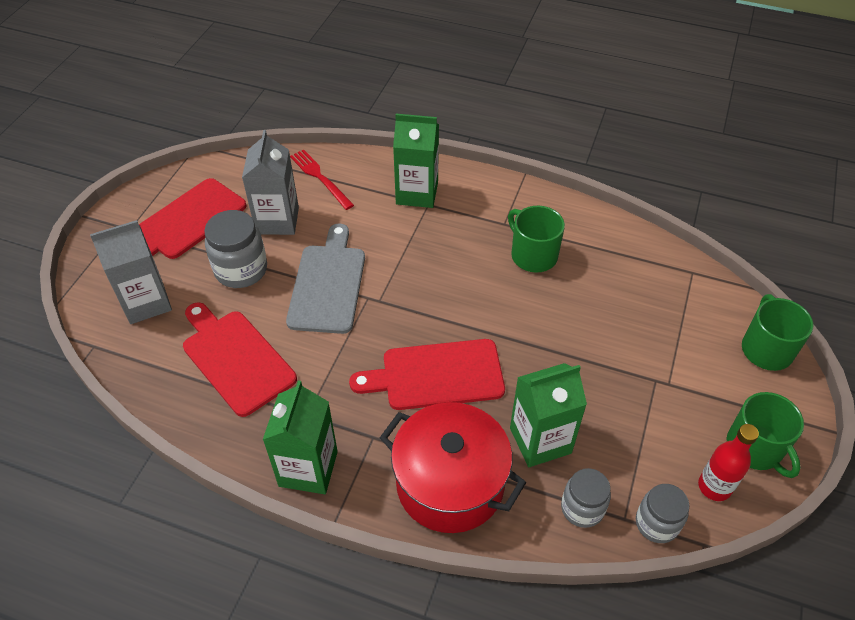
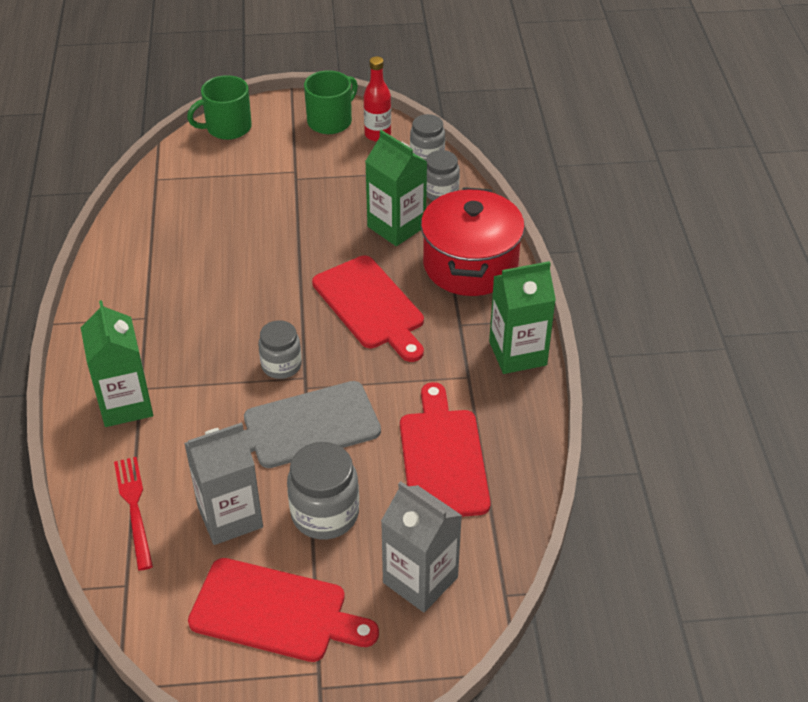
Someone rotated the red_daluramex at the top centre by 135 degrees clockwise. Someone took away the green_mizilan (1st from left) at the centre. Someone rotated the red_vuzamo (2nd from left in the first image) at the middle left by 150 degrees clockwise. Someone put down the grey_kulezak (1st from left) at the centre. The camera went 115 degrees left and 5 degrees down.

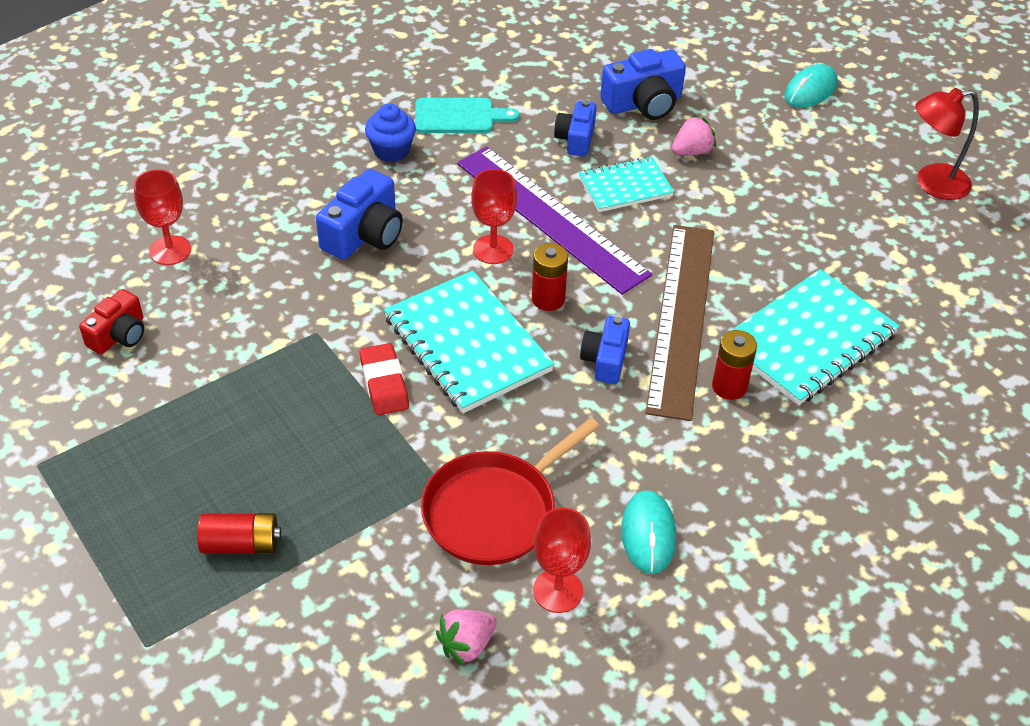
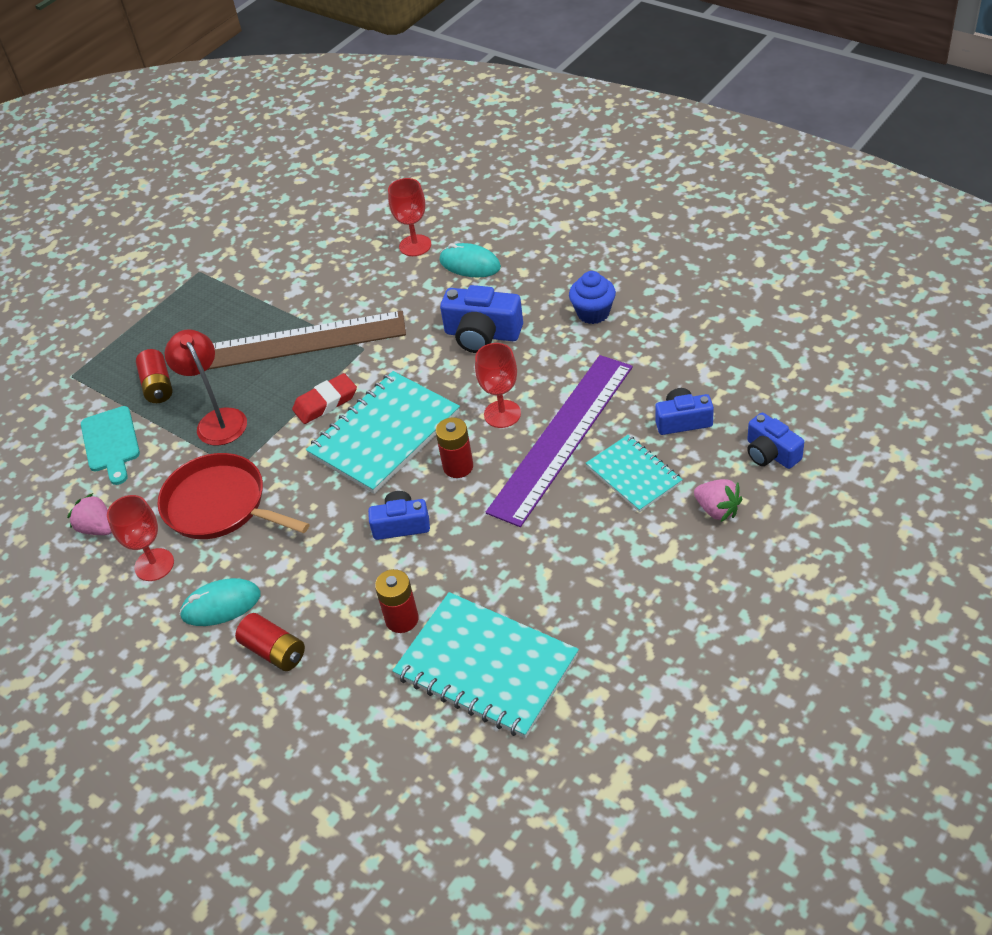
Someone scaled the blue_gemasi (4th from left) at the top centre by 0.66. Someone carried the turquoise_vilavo (2nd from left) from the top right to the top centre. Someone carried the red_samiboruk from the top right to the middle left. Someone carried the turquoise_vuzamo from the top centre to the middle left. Someone carried the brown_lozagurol from the centre to the middle left. Someone took away the red_gemasi at the middle left. Someone put down the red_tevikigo (2nd from left) at the bottom left. The camera went 80 degrees right and 0 degrees up.

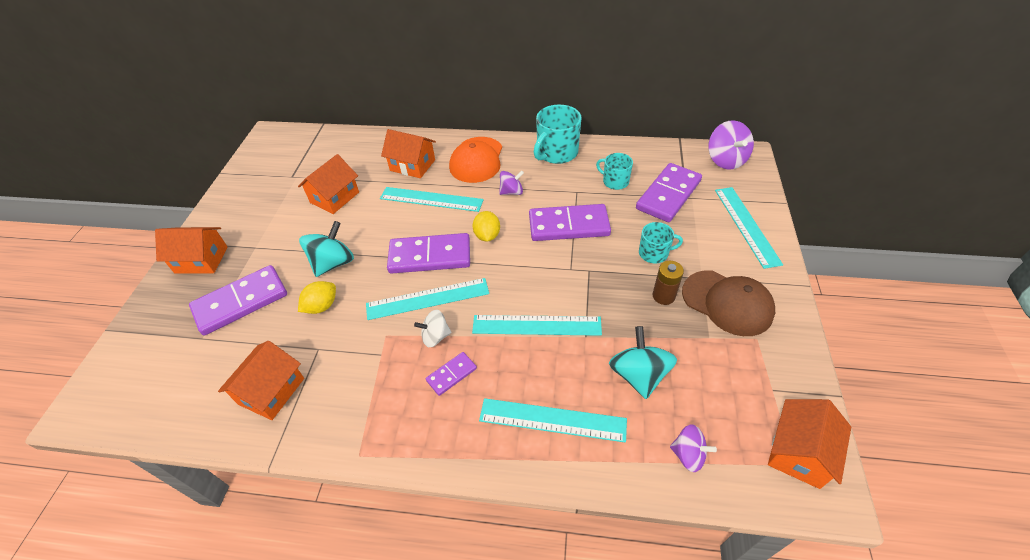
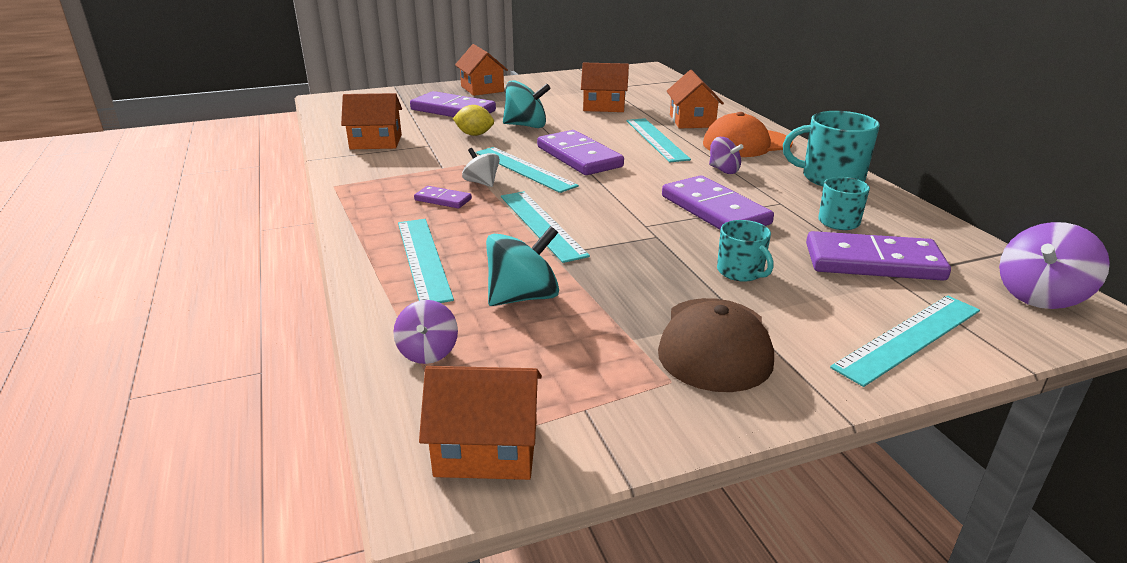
Someone took away the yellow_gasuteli (2nd from left) at the centre. Someone took away the brown_tevikigo at the centre. The camera went 60 degrees right and 20 degrees down.

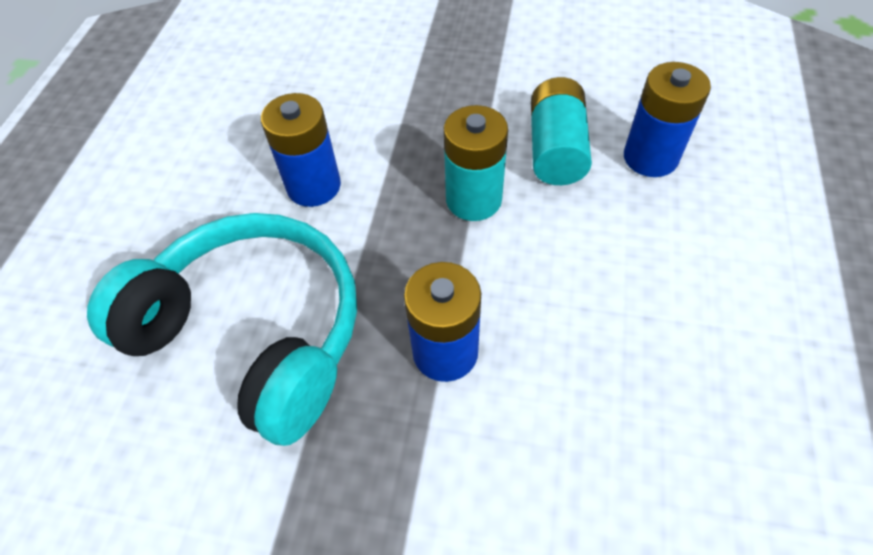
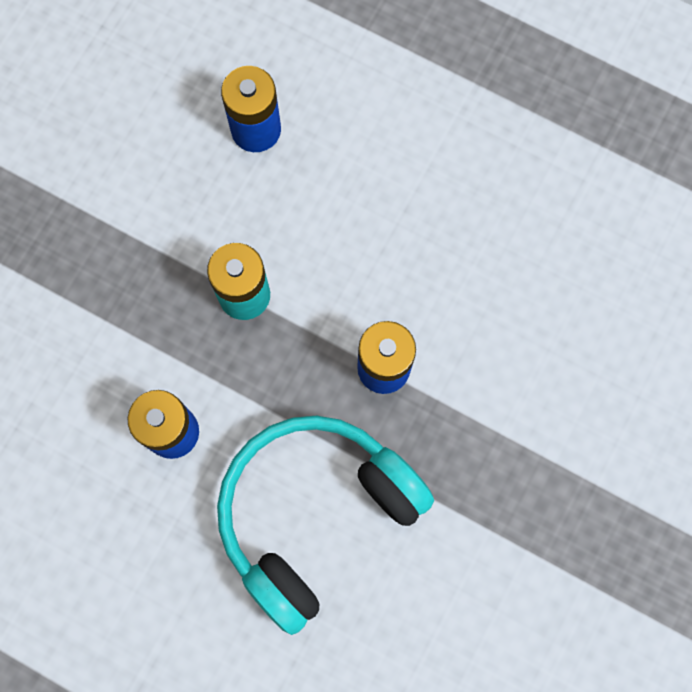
Someone took away the turquoise_tevikigo (2nd from left) at the top centre. The camera went 75 degrees left and 20 degrees up.

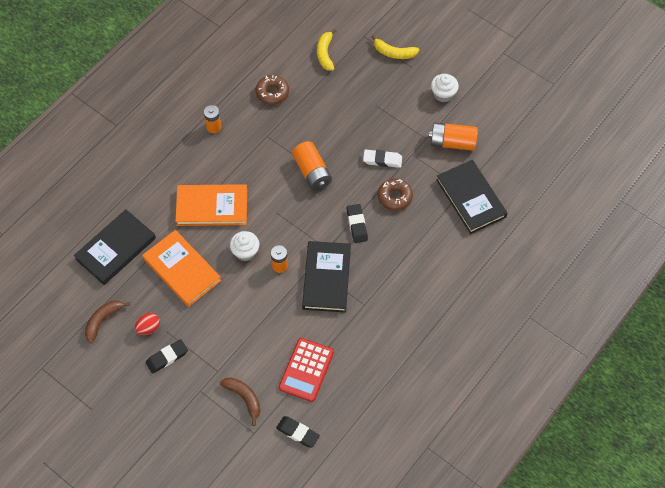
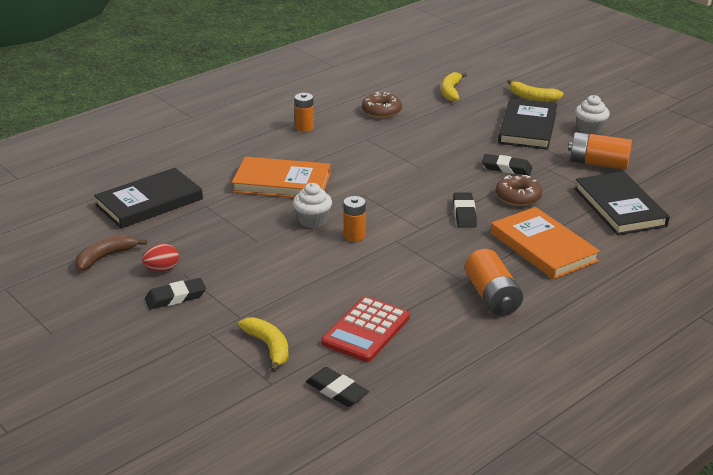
Someone carried the orange_tevikigo (3rd from left) from the centre to the middle right. Someone repainted the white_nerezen at the top centre, which became the black_nerezen (4th from left) at the middle right. Someone carried the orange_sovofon (1st from left in the first image) from the middle left to the middle right. Someone carried the black_sovofon (2nd from left) from the centre to the top right. Someone repainted the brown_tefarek (2nd from left) at the bottom centre, which became the yellow_tefarek (1st from left) at the bottom centre. The camera went 10 degrees right and 30 degrees down.

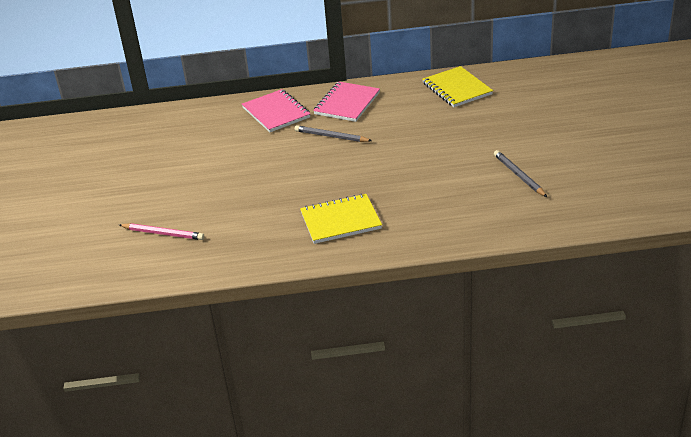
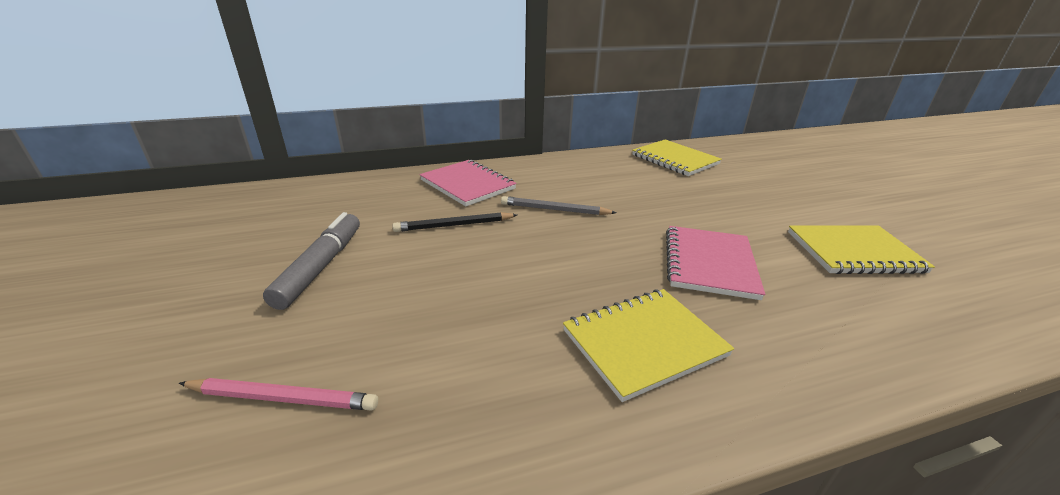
Someone carried the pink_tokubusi (2nd from left) from the top centre to the middle right. Someone swapped the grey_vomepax (2nd from left) at the middle right for the yellow_tokubusi (3rd from left) at the middle right. Someone put down the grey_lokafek at the middle left. Someone put down the black_vomepax at the centre. The camera went 15 degrees left and 5 degrees down.

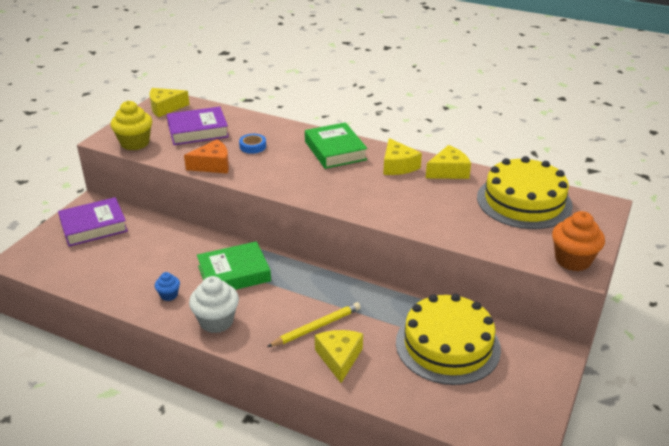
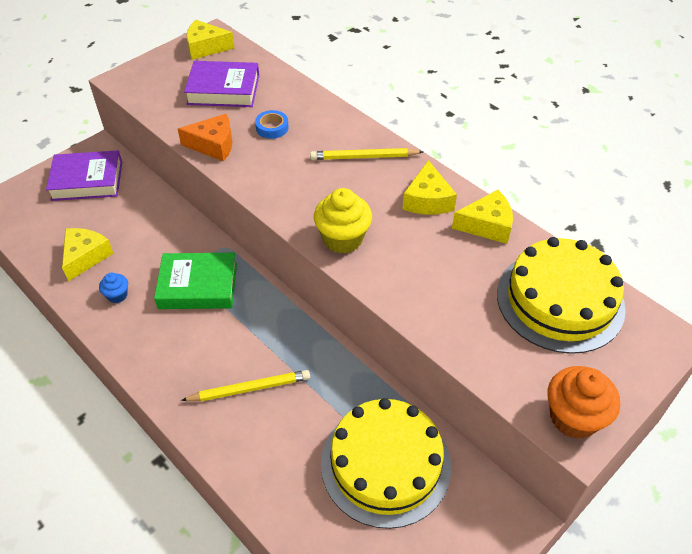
Someone carried the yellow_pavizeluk from the top left to the centre. Someone swapped the green_sovofon (2nd from left) at the top centre for the yellow_vomepax (2nd from left) at the top centre. Someone took away the white_pavizeluk at the bottom left. Someone carried the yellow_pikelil (2nd from left in the first image) from the bottom centre to the middle left. The camera went 20 degrees right and 15 degrees up.

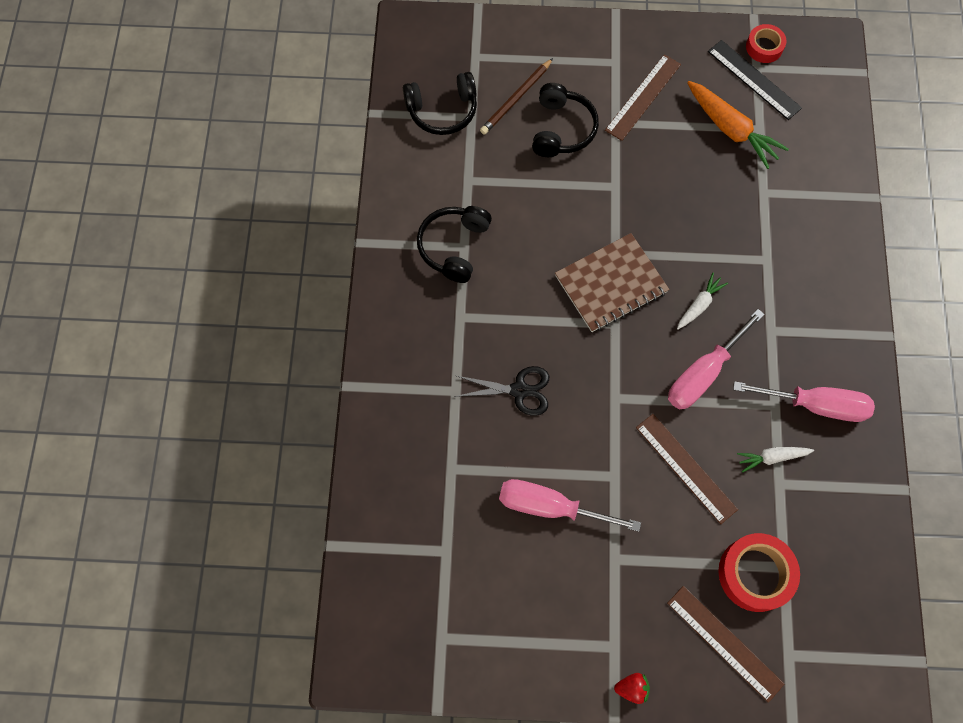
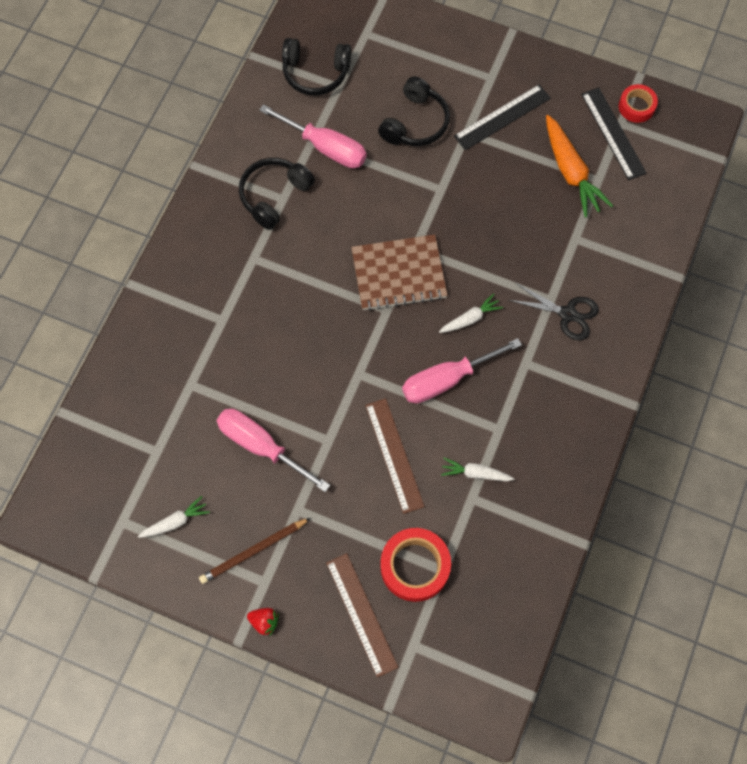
Someone repainted the brown_lozagurol (1st from left) at the top right, which became the black_lozagurol (1st from left) at the top right. Someone carried the brown_vomepax from the top centre to the bottom centre. Someone carried the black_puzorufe from the centre to the middle right. Someone carried the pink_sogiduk (3rd from left in the first image) from the middle right to the top centre. Someone put down the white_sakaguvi (1st from left) at the bottom left. The camera went 20 degrees right and 0 degrees up.

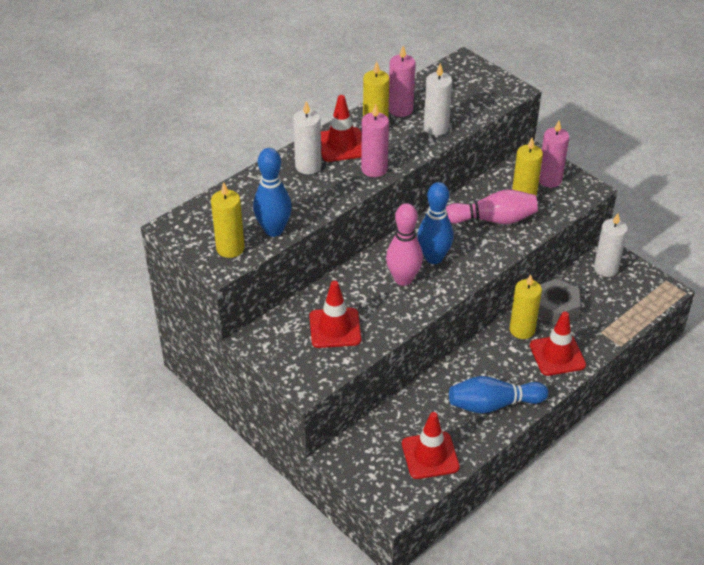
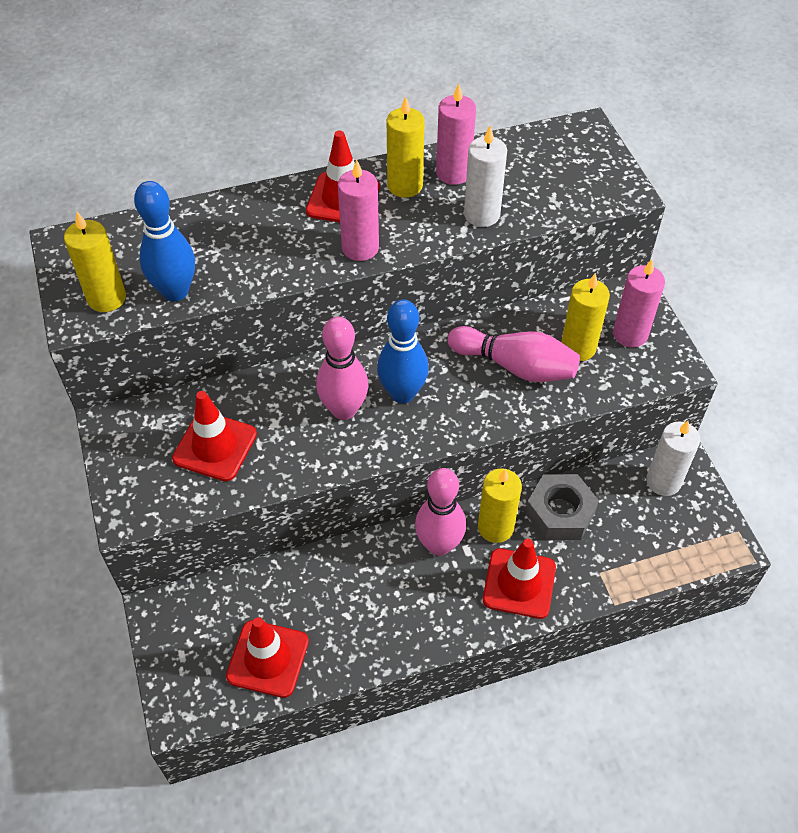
Someone took away the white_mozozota (1st from left) at the top centre. Someone took away the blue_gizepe (3rd from left) at the bottom right. Someone put down the pink_gizepe (2nd from left) at the centre. The camera went 25 degrees right and 10 degrees up.

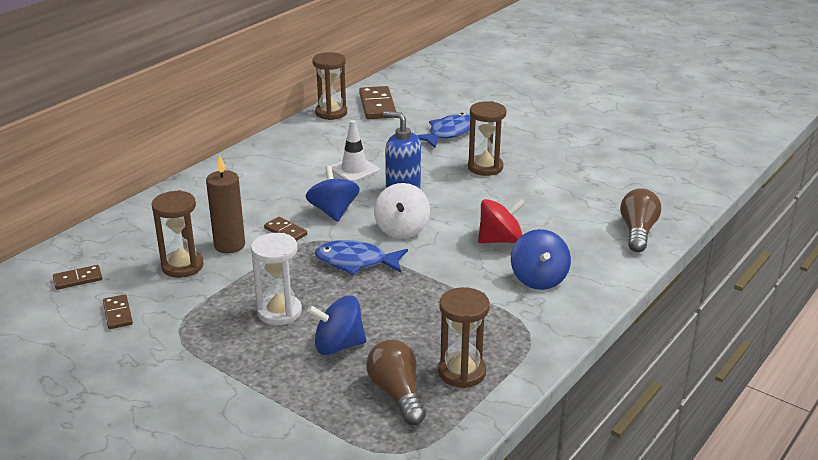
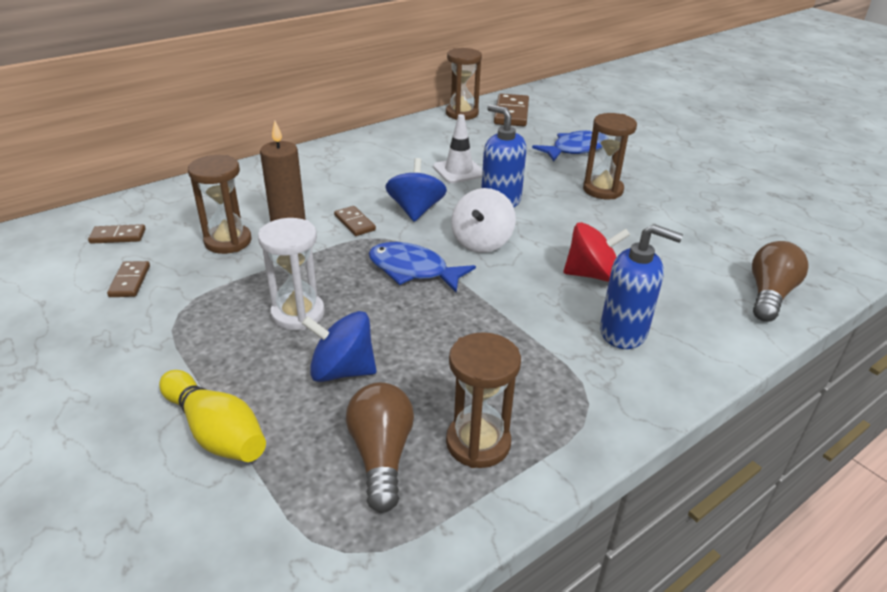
Someone swapped the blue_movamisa (3rd from left) at the centre for the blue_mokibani (2nd from left) at the middle right. Someone put down the yellow_gizepe at the bottom left. The camera went 15 degrees right and 5 degrees up.

